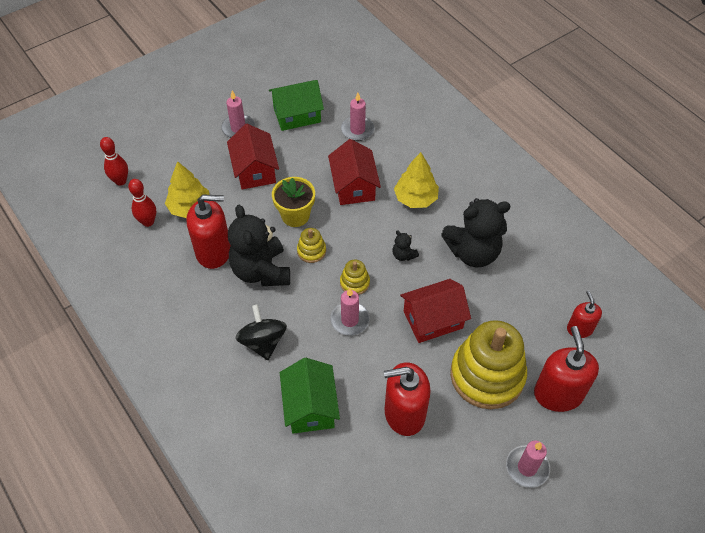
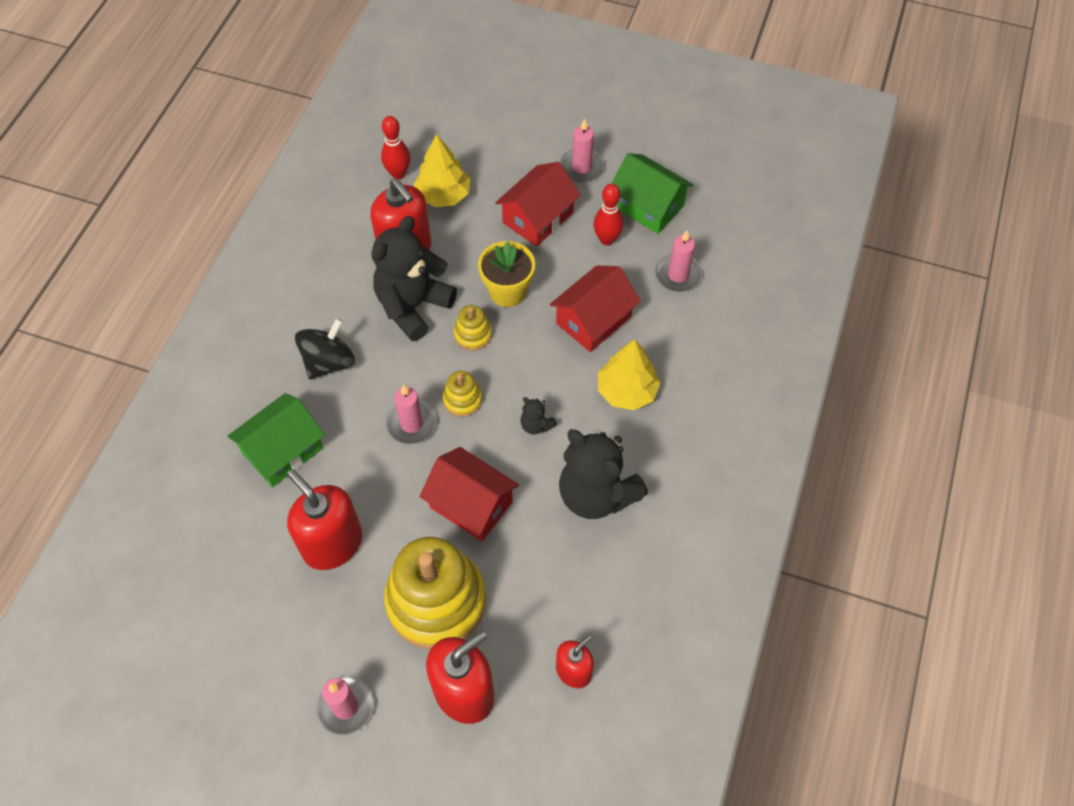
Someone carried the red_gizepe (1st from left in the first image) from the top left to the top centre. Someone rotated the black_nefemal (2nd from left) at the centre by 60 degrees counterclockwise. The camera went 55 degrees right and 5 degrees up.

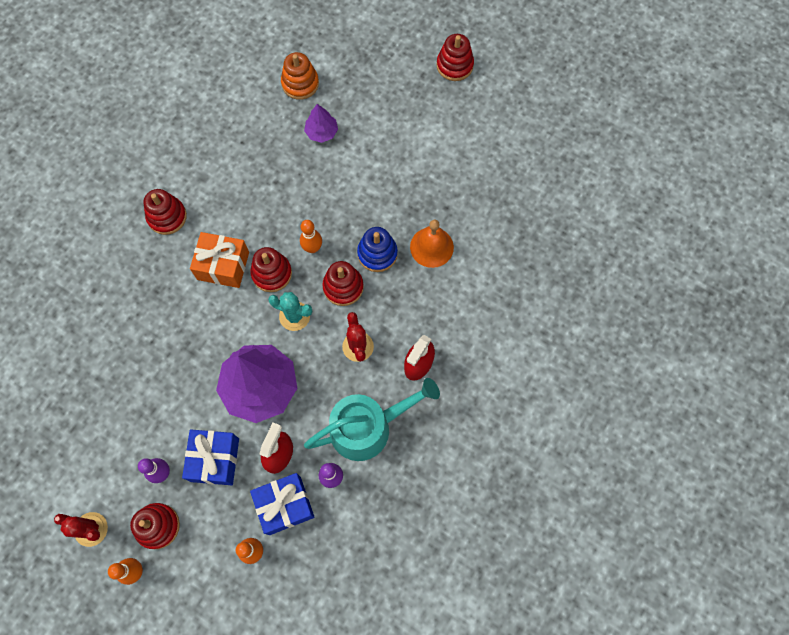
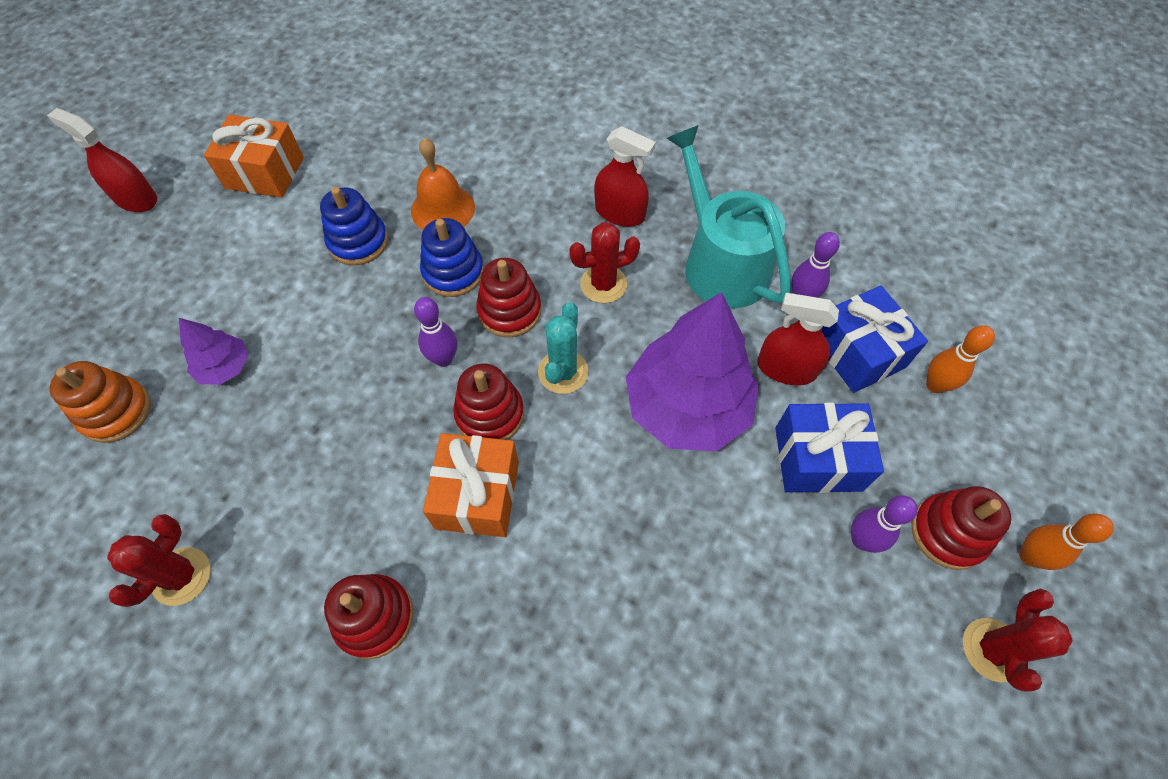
Someone swapped the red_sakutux (5th from left) at the top centre for the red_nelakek (1st from left) at the top left. Someone repainted the orange_gizepe (3rd from left) at the centre, which became the purple_gizepe (1st from left) at the centre. Someone put down the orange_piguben (1st from left) at the top left. Someone put down the blue_sakutux (1st from left) at the top left. Someone put down the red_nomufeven (1st from left) at the bottom left. The camera went 95 degrees left and 10 degrees down.

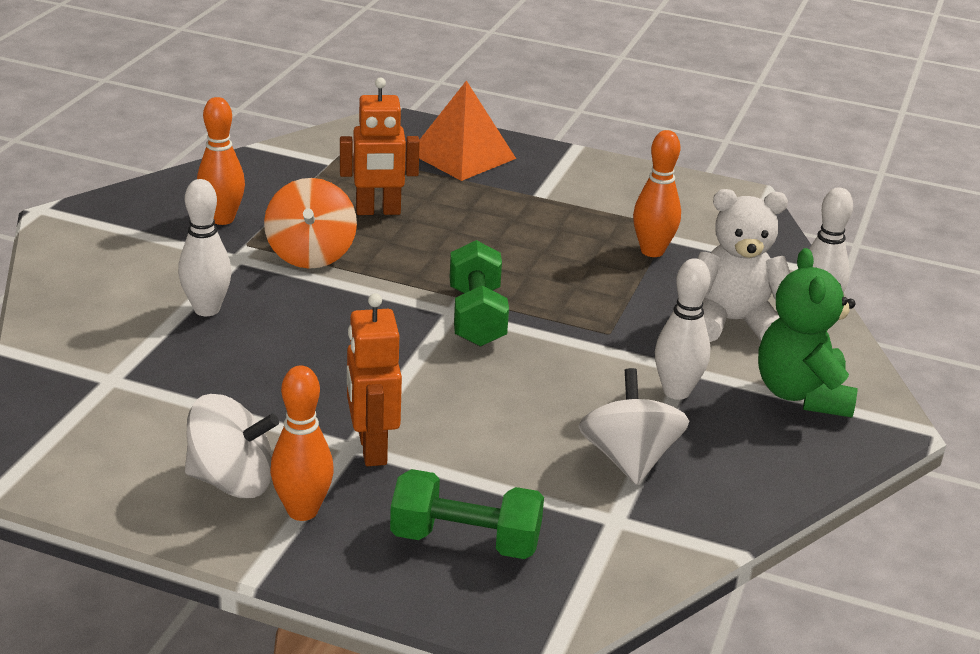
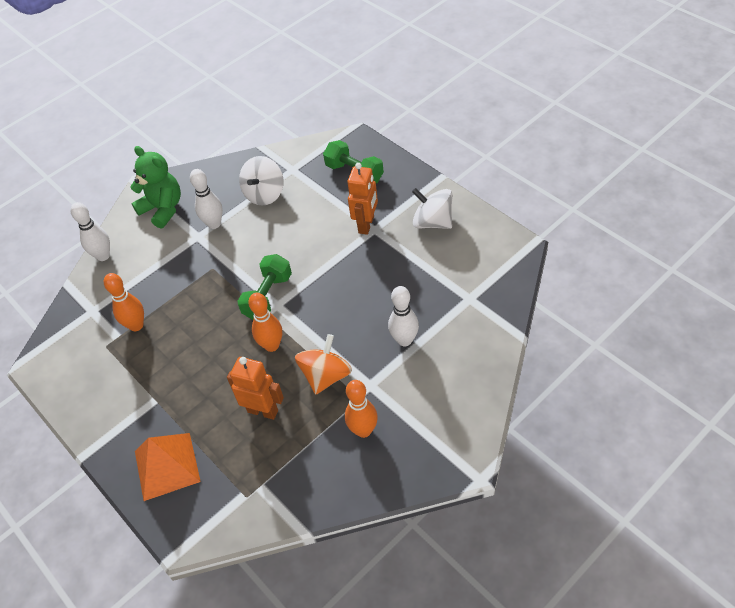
Someone took away the white_nefemal at the middle right. Someone rotated the green_nefemal at the middle right by 75 degrees counterclockwise. Someone carried the orange_gizepe (2nd from left) from the bottom left to the centre. The camera went 145 degrees left and 20 degrees up.

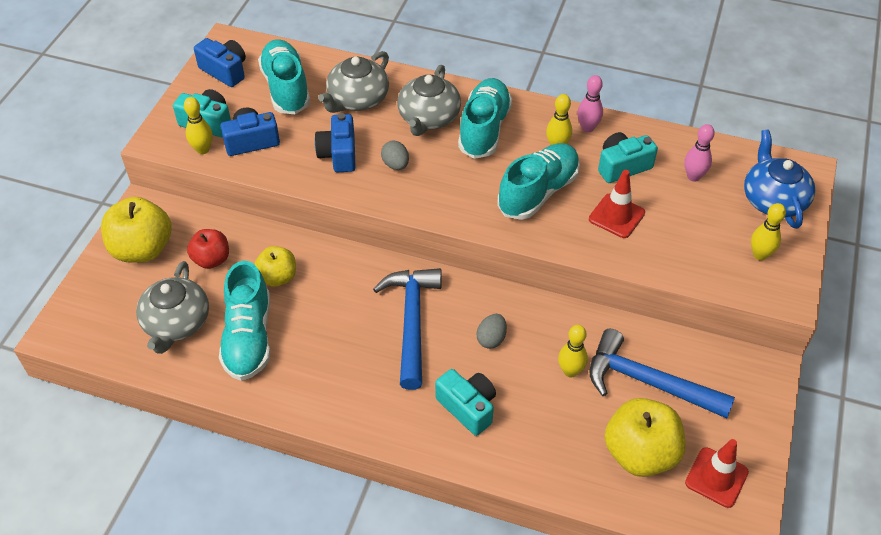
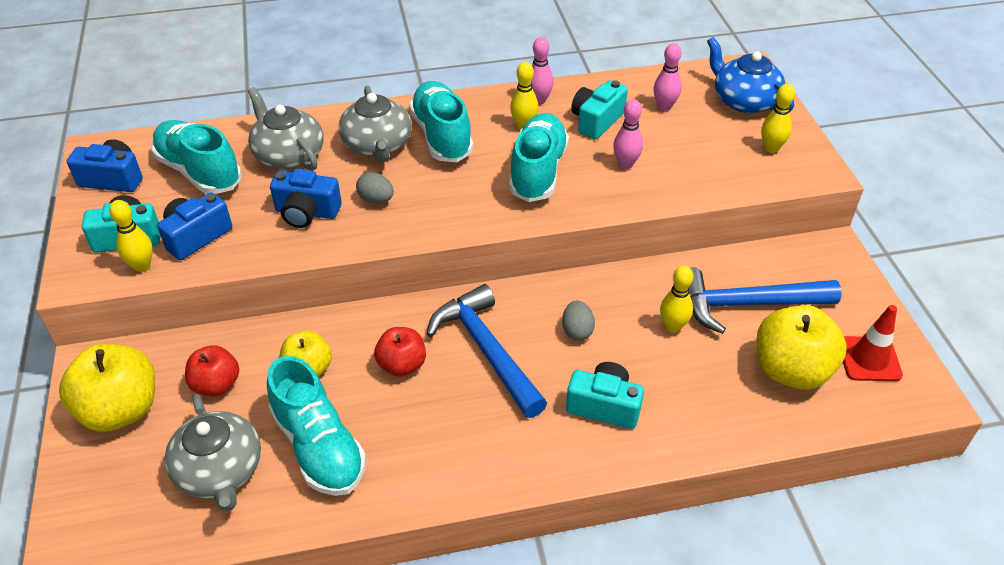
Someone rotated the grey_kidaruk (2nd from left) at the top centre by 135 degrees clockwise. Someone rotated the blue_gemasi (3rd from left) at the top centre by 45 degrees counterclockwise. Someone swapped the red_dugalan (1st from left) at the middle right for the pink_gizepe (2nd from left) at the top centre. Someone put down the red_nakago (2nd from left) at the centre. The camera went 30 degrees left and 5 degrees down.

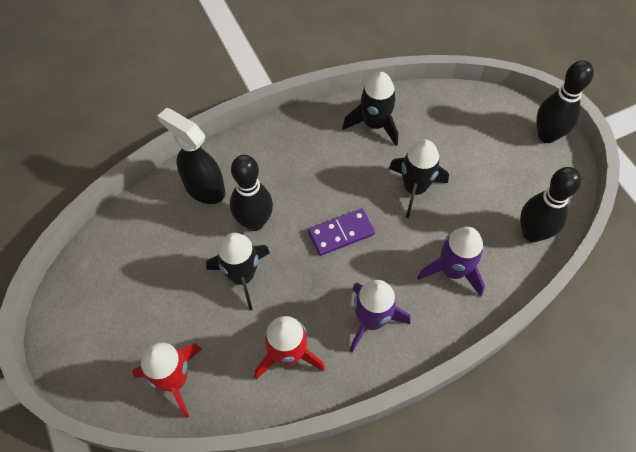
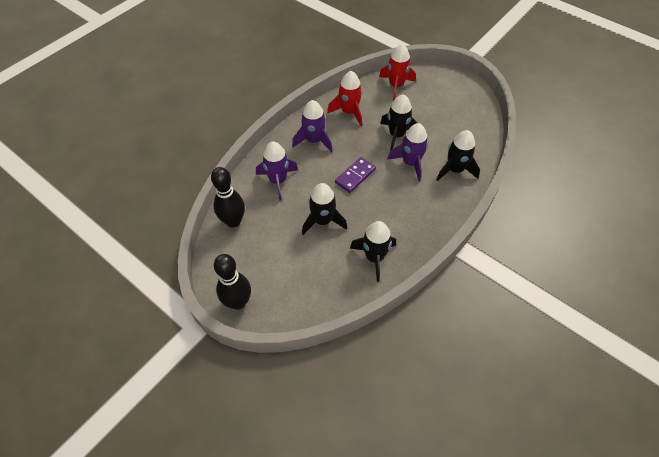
Someone swapped the black_nelakek at the middle left for the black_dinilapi (4th from left) at the middle right. Someone swapped the black_gizepe (1st from left) at the centre for the purple_dinilapi (3rd from left) at the top centre. The camera went 155 degrees right and 5 degrees down.

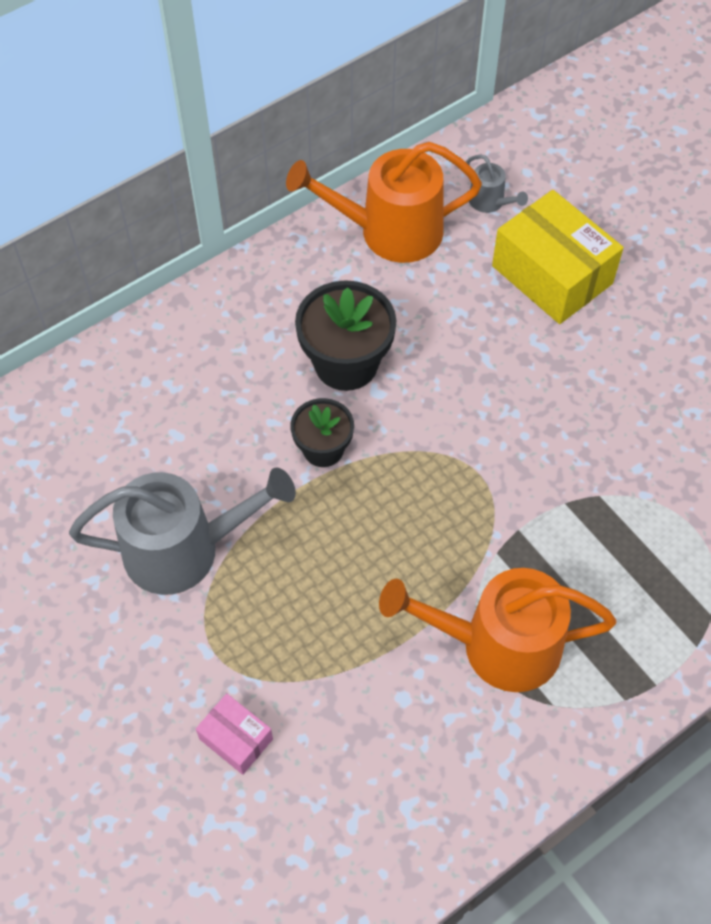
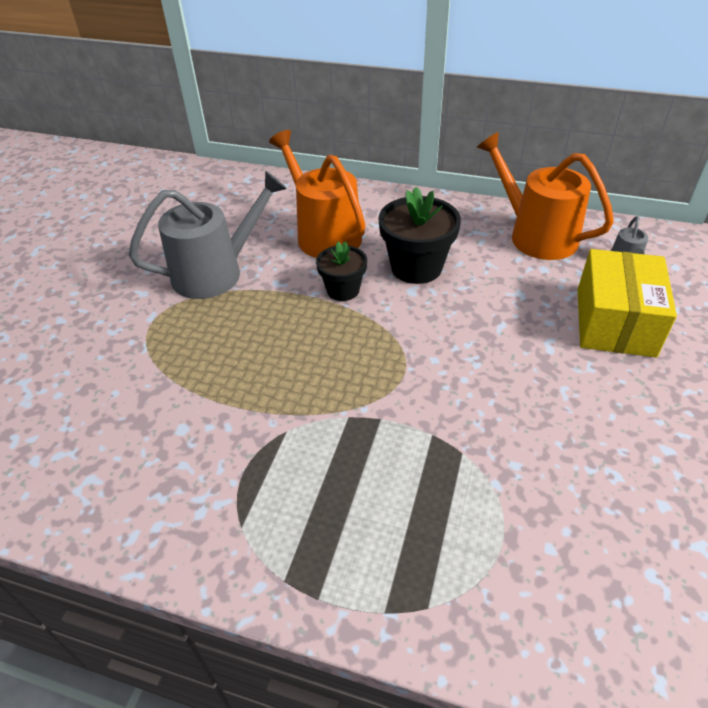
Someone rotated the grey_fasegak (1st from left) at the middle left by 75 degrees counterclockwise. Someone carried the orange_fasegak (2nd from left in the first image) from the bottom right to the top centre. Someone took away the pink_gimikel at the bottom left. The camera went 55 degrees right and 15 degrees down.

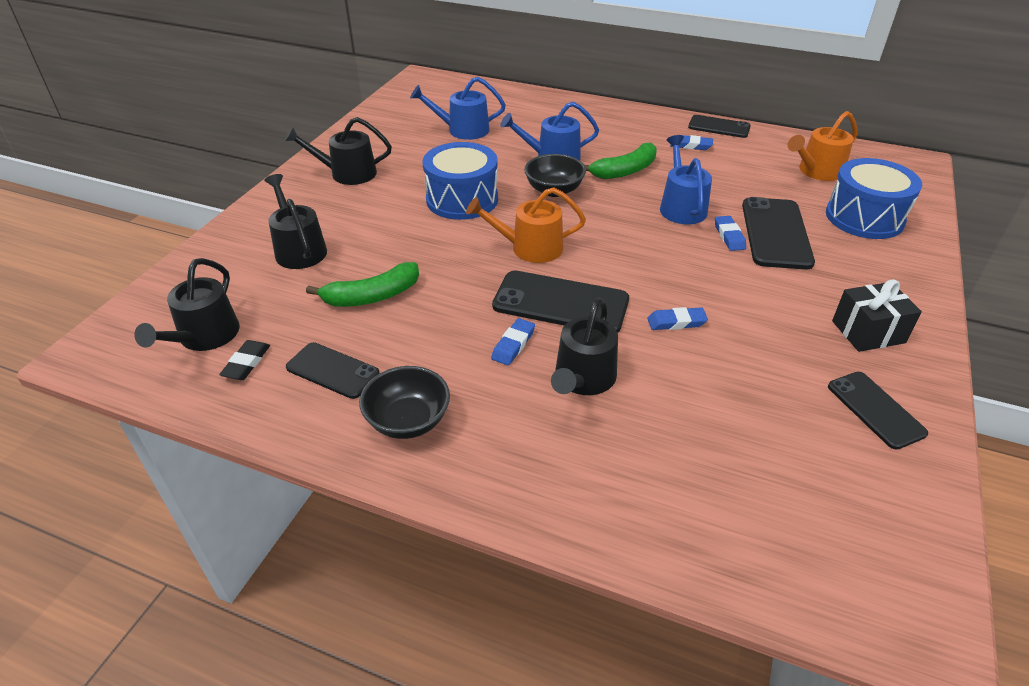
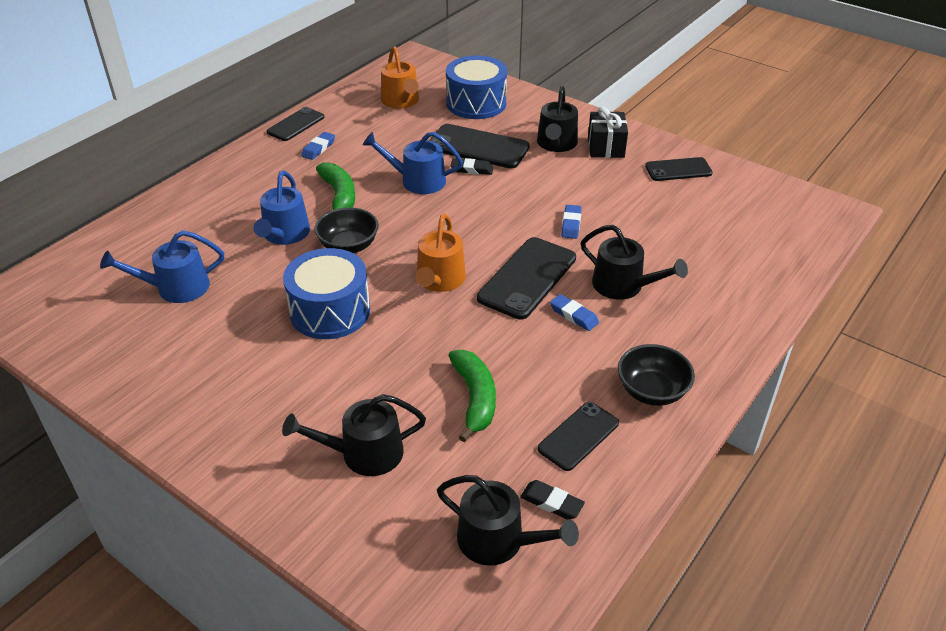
Someone rotated the blue_fasegak (1st from left) at the top centre by 60 degrees clockwise. Someone carried the black_fasegak (3rd from left) from the top left to the top centre. Someone repainted the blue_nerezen (4th from left) at the middle right, which became the black_nerezen (1st from left) at the top centre. The camera went 75 degrees left and 0 degrees up.

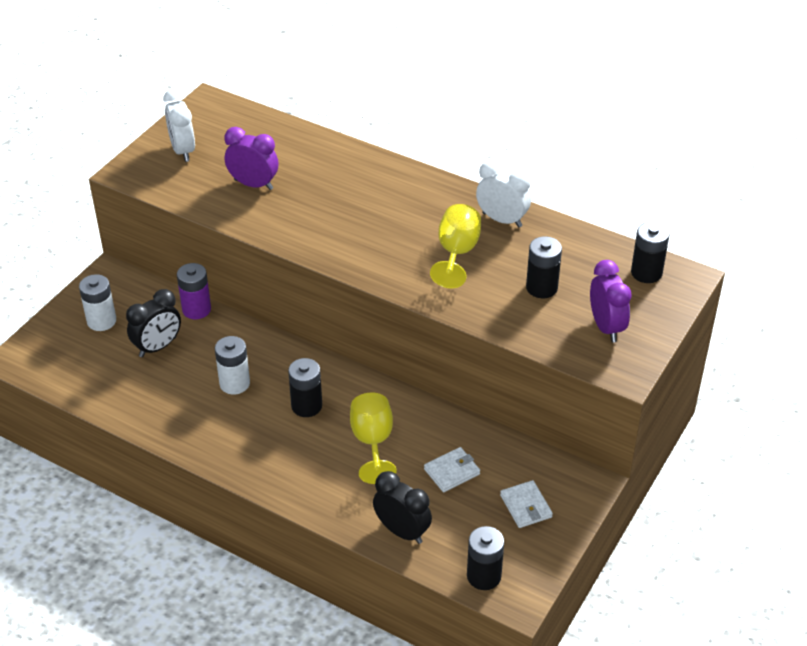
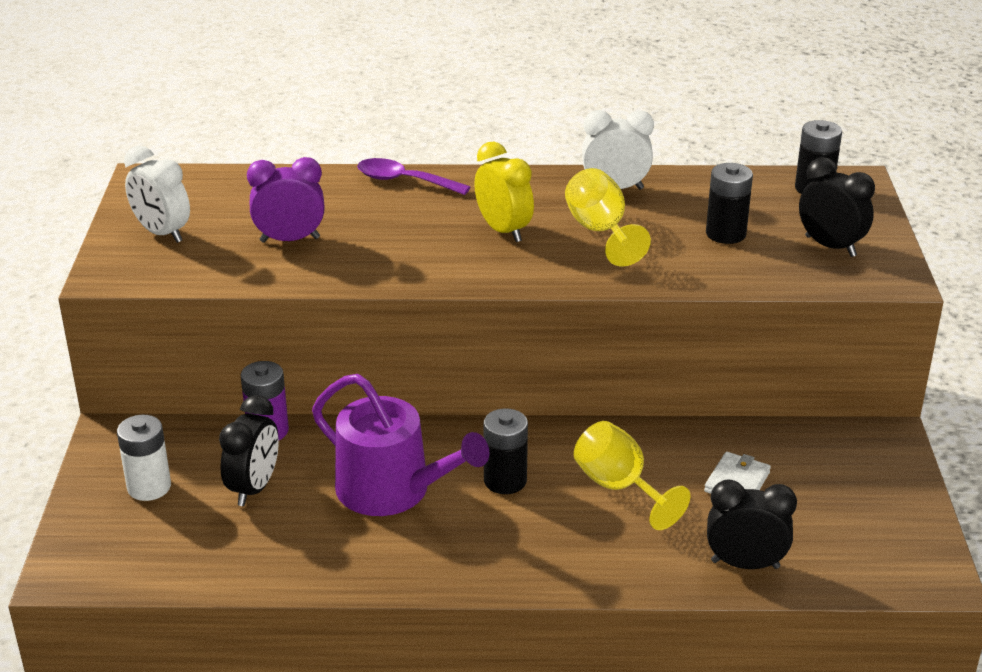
Someone repainted the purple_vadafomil (2nd from left) at the middle right, which became the black_vadafomil (3rd from left) at the top right. Someone swapped the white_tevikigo (2nd from left) at the middle left for the purple_fasegak at the centre. Someone took away the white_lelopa (2nd from left) at the bottom centre. Someone took away the black_tevikigo (2nd from left) at the bottom centre. Someone put down the yellow_vadafomil at the top centre. Someone put down the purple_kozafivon at the top centre. The camera went 30 degrees left and 10 degrees down.

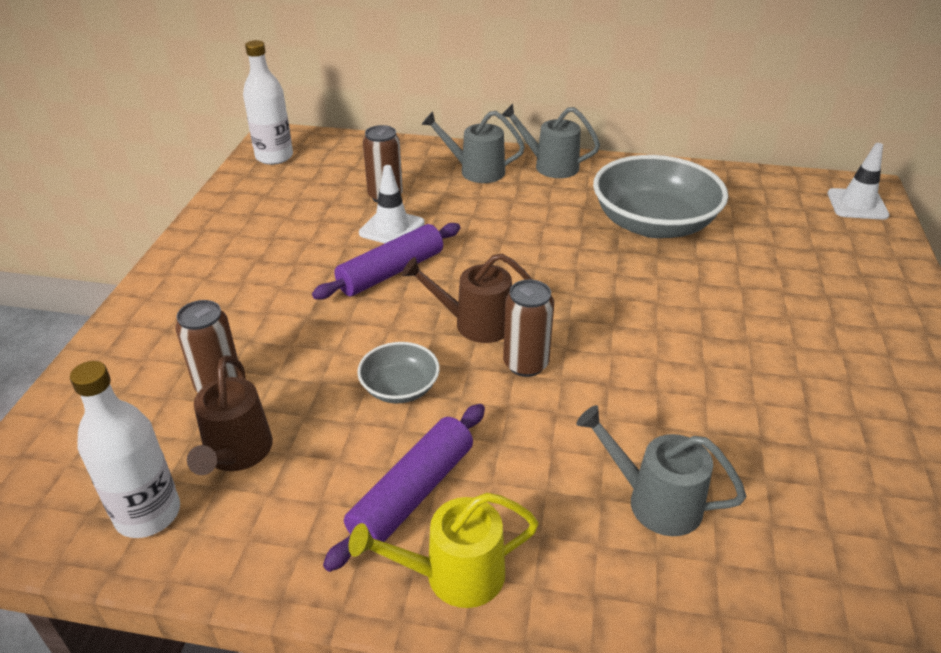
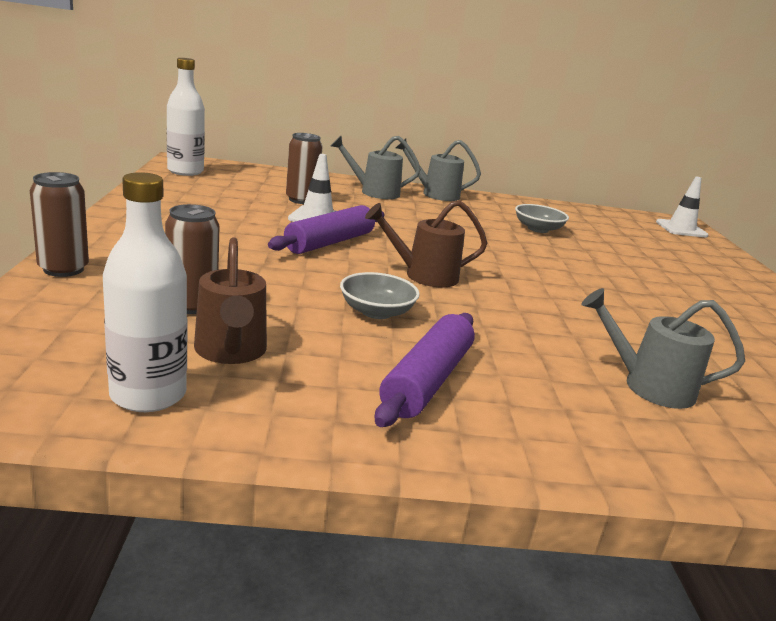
Someone scaled the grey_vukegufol (2nd from left) at the top right by 0.49. Someone carried the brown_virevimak (3rd from left in the first image) from the centre to the middle left. Someone took away the yellow_fasegak at the bottom centre. The camera went 15 degrees left and 15 degrees down.

